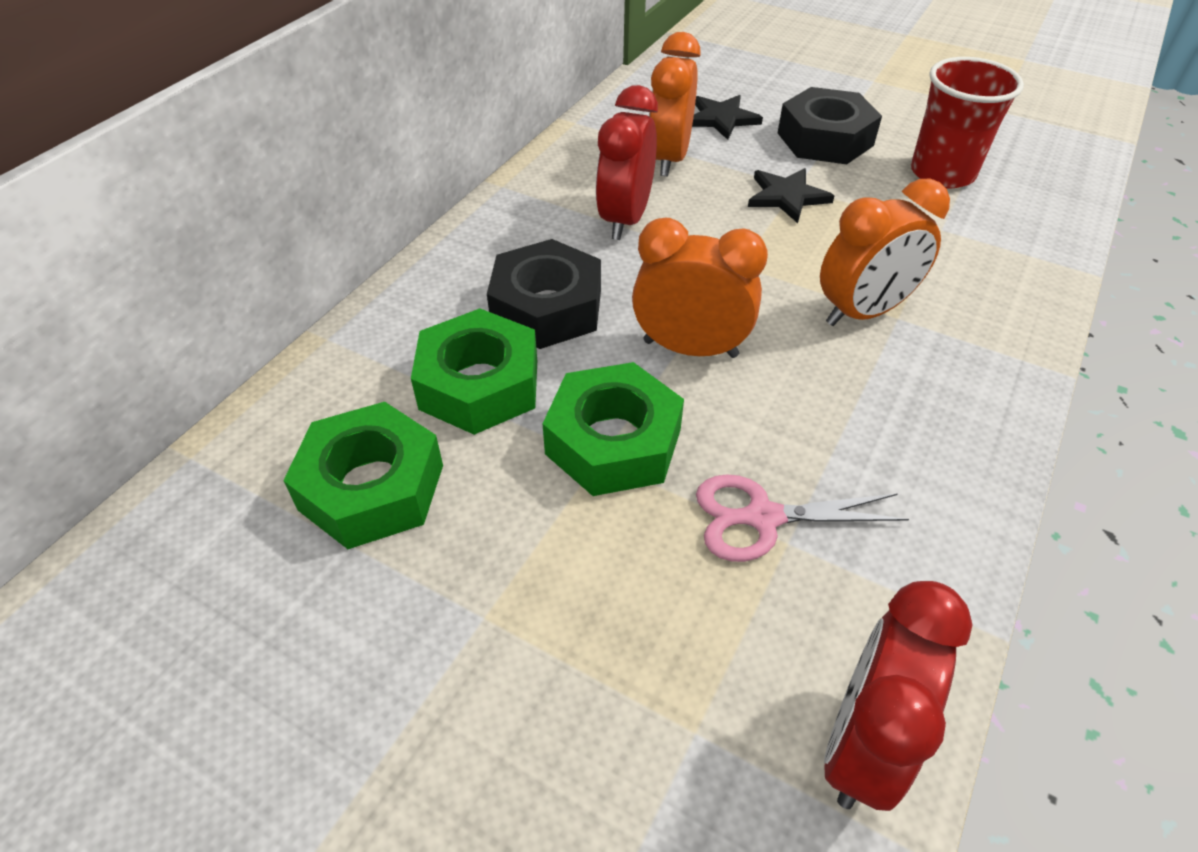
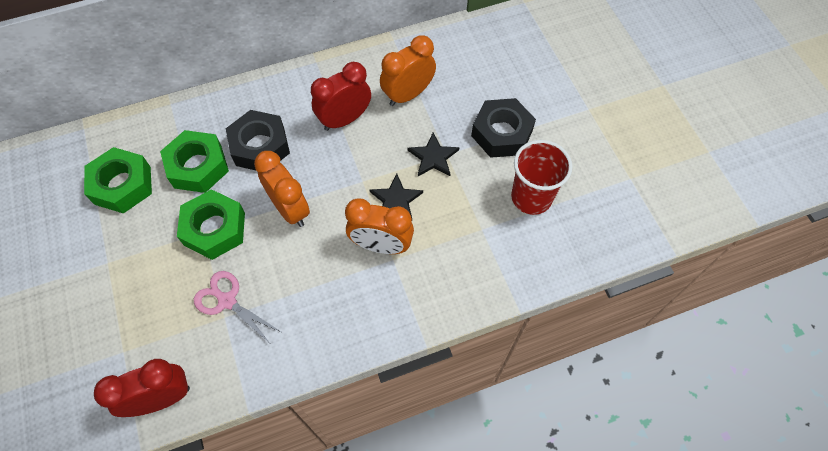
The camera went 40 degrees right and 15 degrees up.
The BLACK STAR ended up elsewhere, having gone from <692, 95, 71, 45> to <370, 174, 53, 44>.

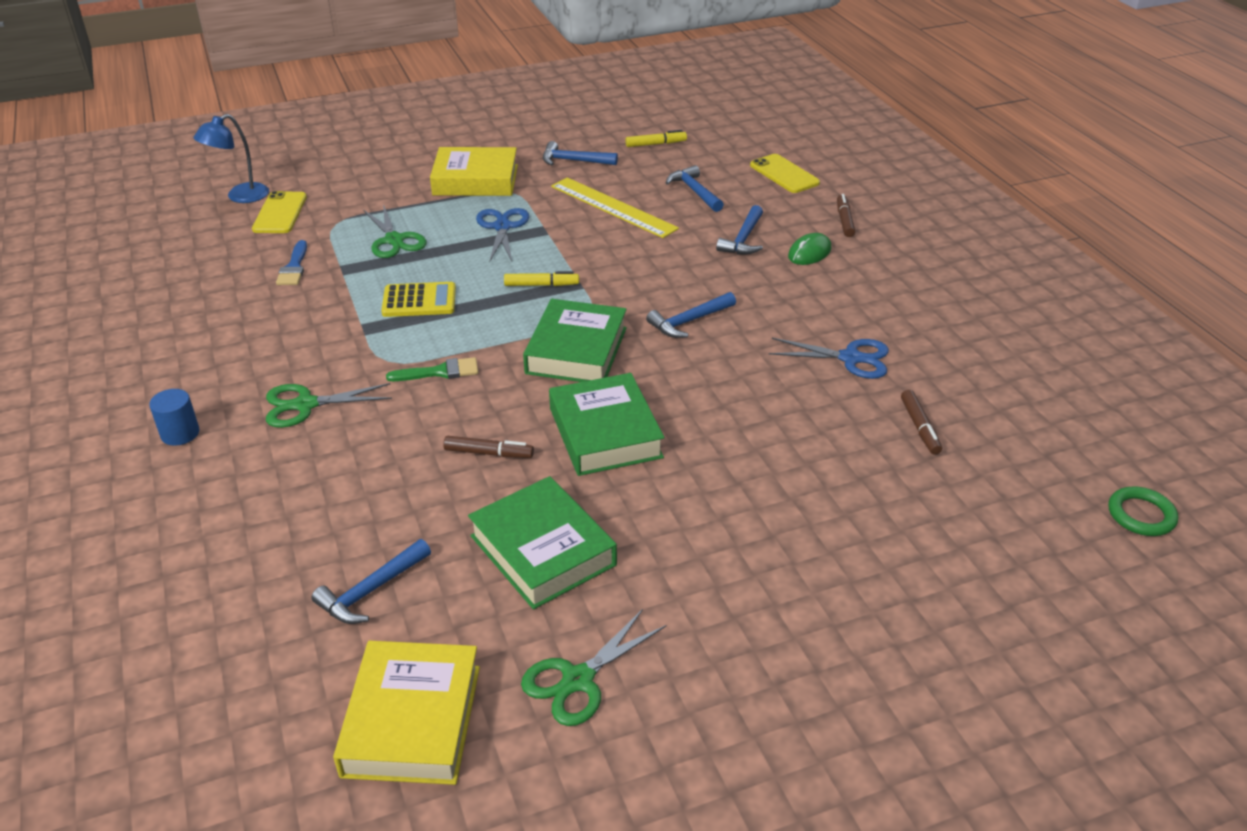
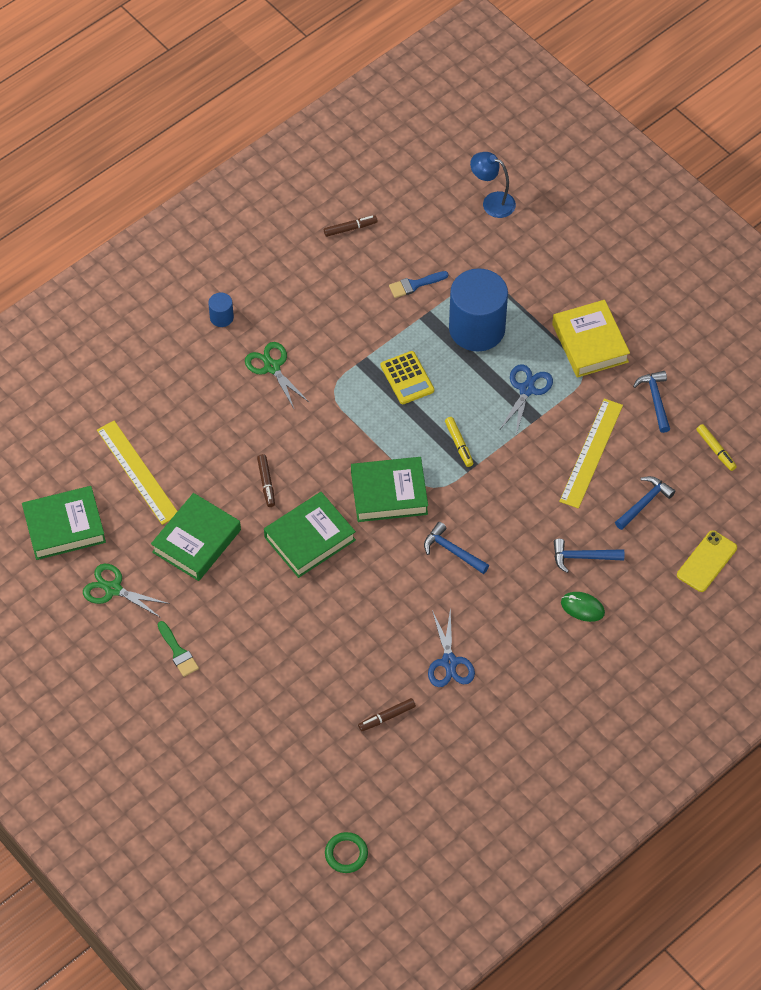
The camera went 70 degrees right and 20 degrees up.
The second view lost the YELLOW PHONE at <252, 191, 55, 42>.
The BROWN MARKER ended up elsewhere, having gone from <837, 194, 18, 43> to <324, 215, 54, 22>.
Where the GREEN SCISSORS stood at <363, 204, 63, 54>, the BLUE CYLINDER came to stand at <449, 268, 59, 84>.
The BLUE SCISSORS at <476, 208, 53, 53> ended up facing another way, 45 degrees counterclockwise from before.
The GREEN BRUSH ended up elsewhere, having gone from <386, 357, 92, 24> to <157, 621, 42, 56>.
Where the BLUE HAMMER stood at <311, 539, 120, 85>, the YELLOW RULER came to stand at <97, 421, 81, 104>.
What was the YELLOW BOOK at <333, 641, 147, 144> turned into the GREEN BOOK at <22, 486, 84, 74>.

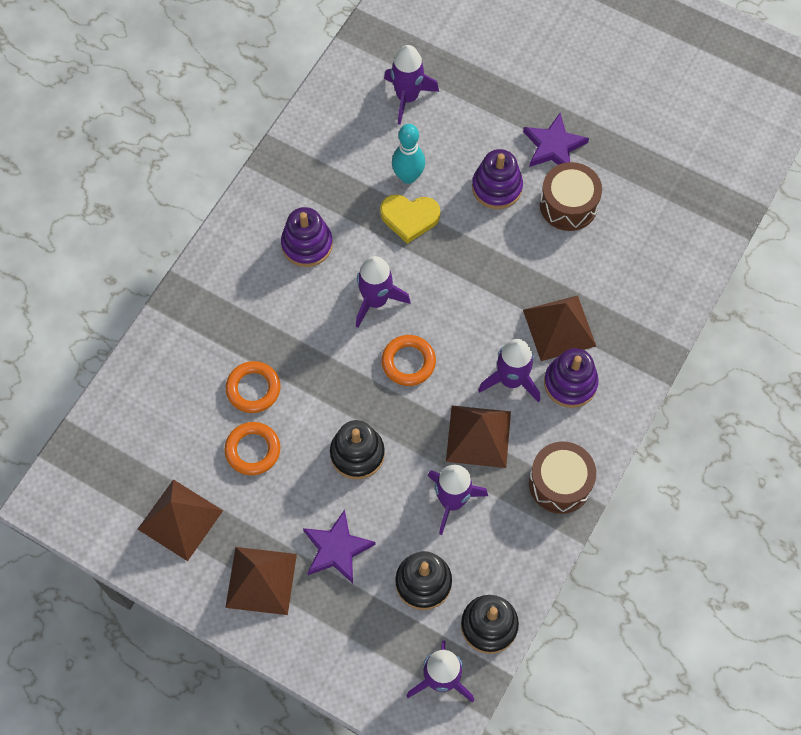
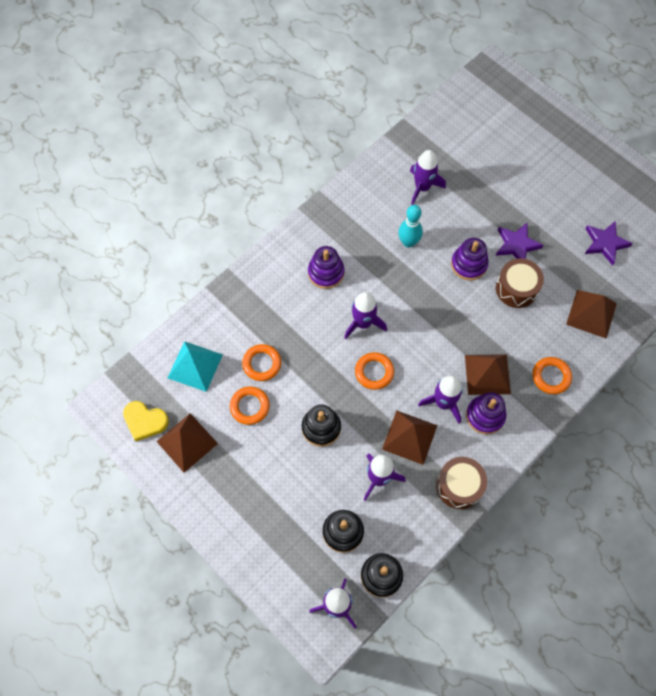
The camera went 15 degrees right and 0 degrees up.
The YELLOW HEART ended up elsewhere, having gone from <380, 194, 60, 50> to <123, 401, 46, 40>.
The PURPLE STAR ended up elsewhere, having gone from <303, 510, 73, 73> to <585, 221, 48, 44>.
The BROWN PYRAMID ended up elsewhere, having gone from <225, 547, 72, 68> to <566, 290, 51, 48>.
The second view gained the TURQUOISE PYRAMID at <168, 341, 55, 51>.
The second view gained the ORANGE RING at <532, 357, 40, 37>.

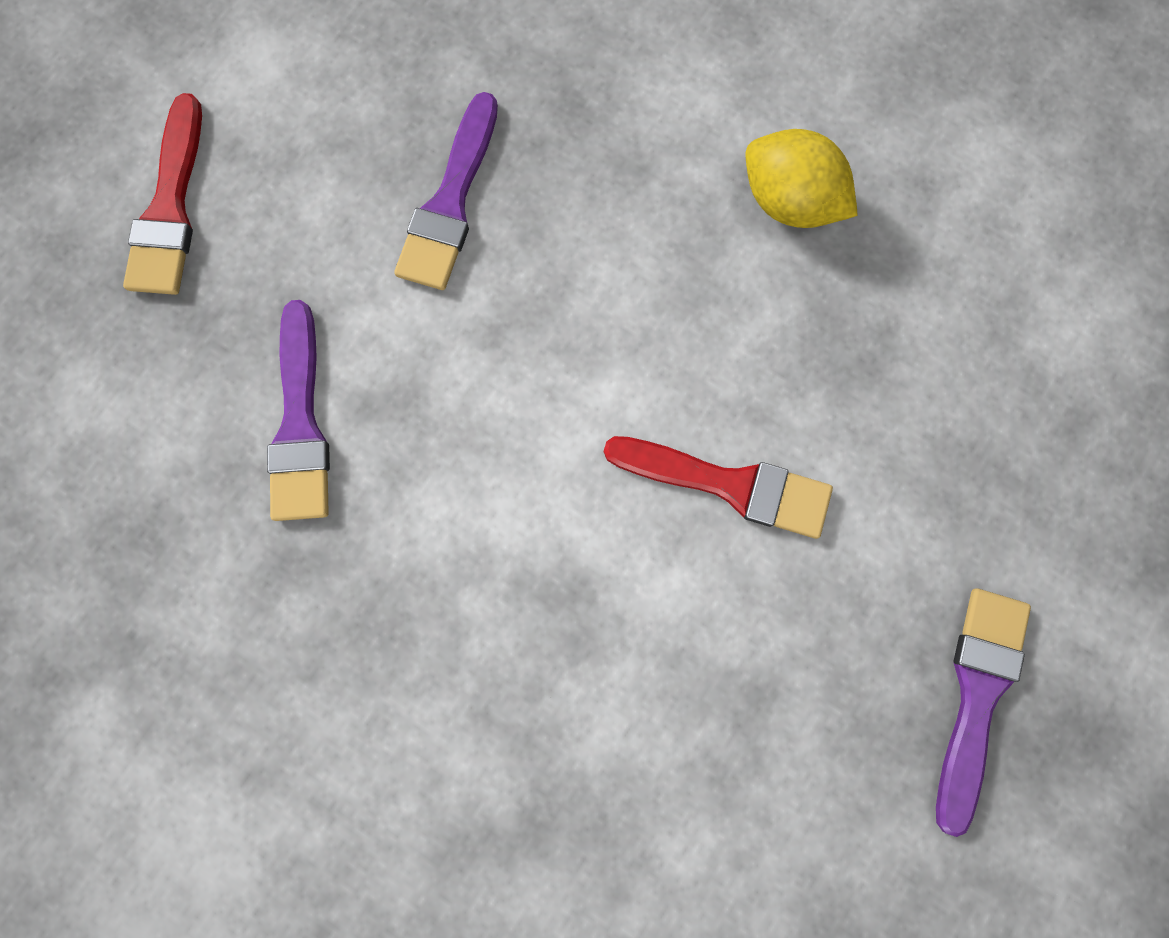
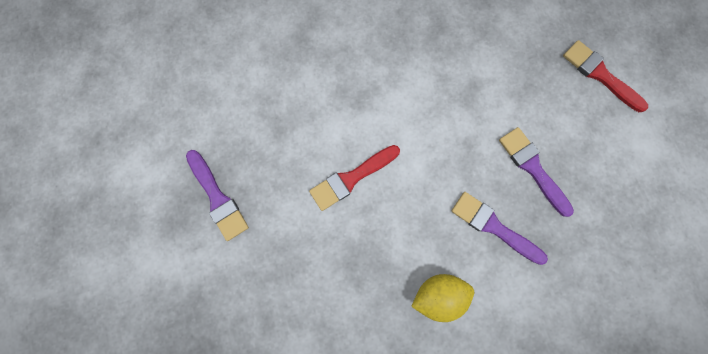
The camera went 130 degrees right and 0 degrees up.
The PURPLE BRUSH ended up elsewhere, having gone from <267, 300, 63, 221> to <452, 192, 96, 73>.

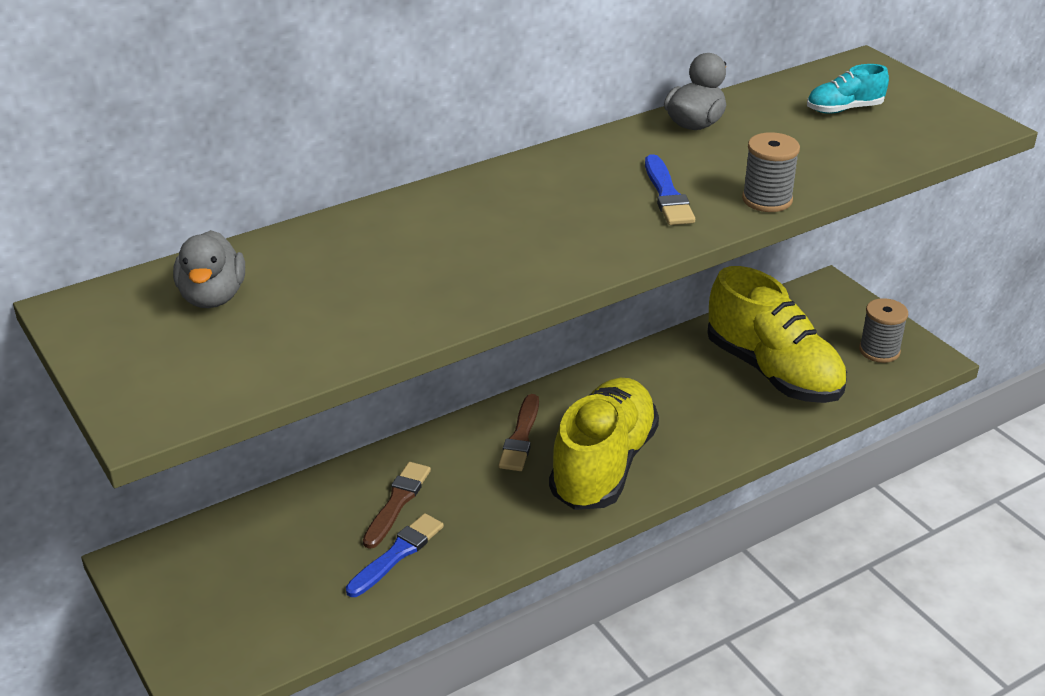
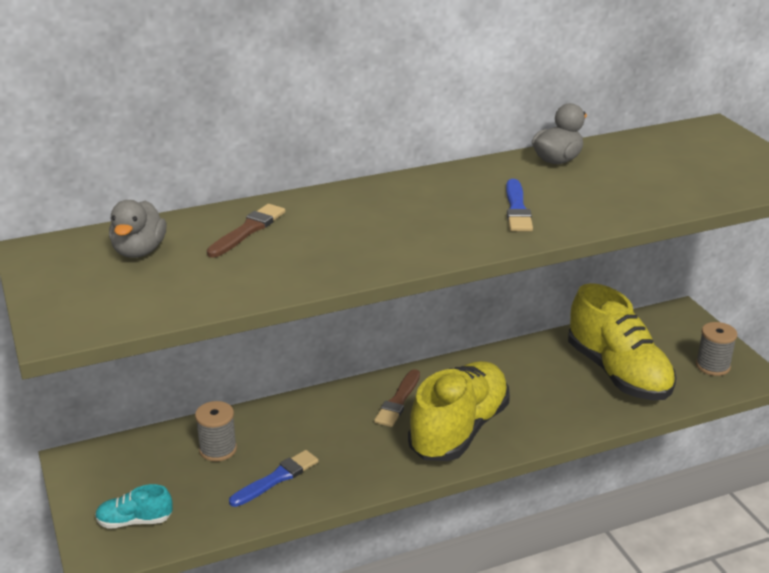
The camera went 10 degrees right and 5 degrees down.
The TURQUOISE SHOE ended up elsewhere, having gone from <807, 64, 82, 50> to <95, 484, 78, 45>.
The GREY SPOOL ended up elsewhere, having gone from <742, 132, 58, 80> to <195, 401, 42, 61>.
The BROWN BRUSH ended up elsewhere, having gone from <363, 462, 68, 87> to <207, 204, 78, 54>.

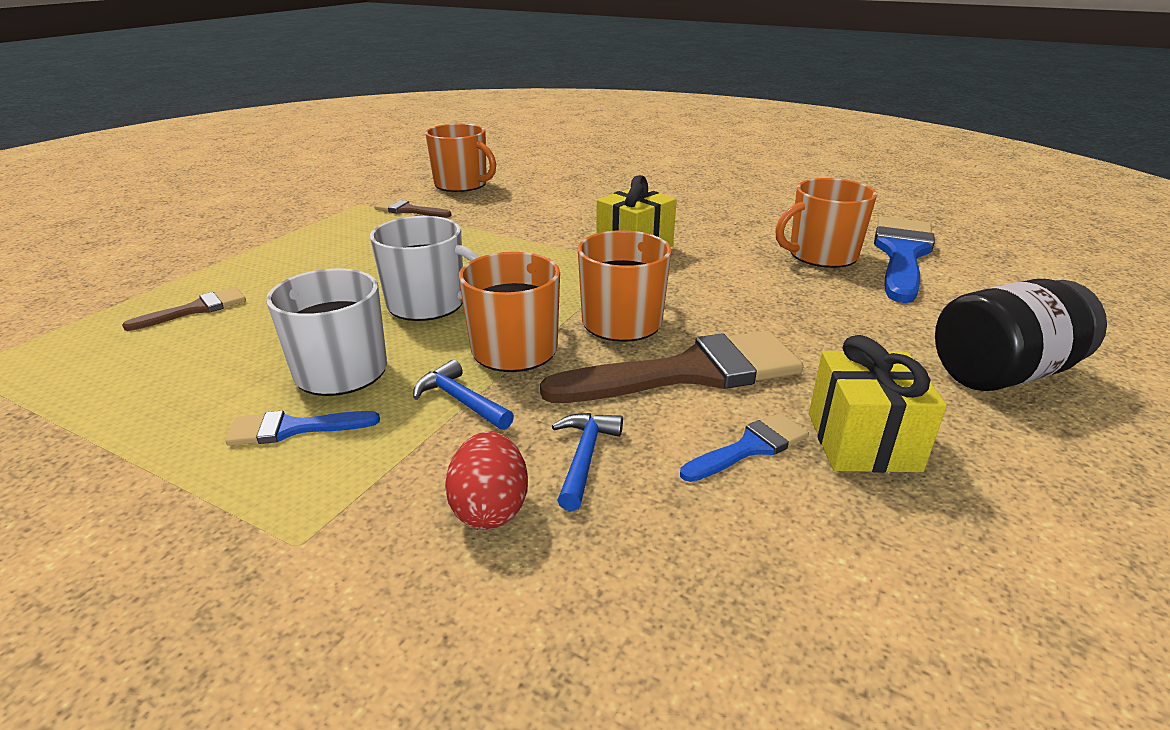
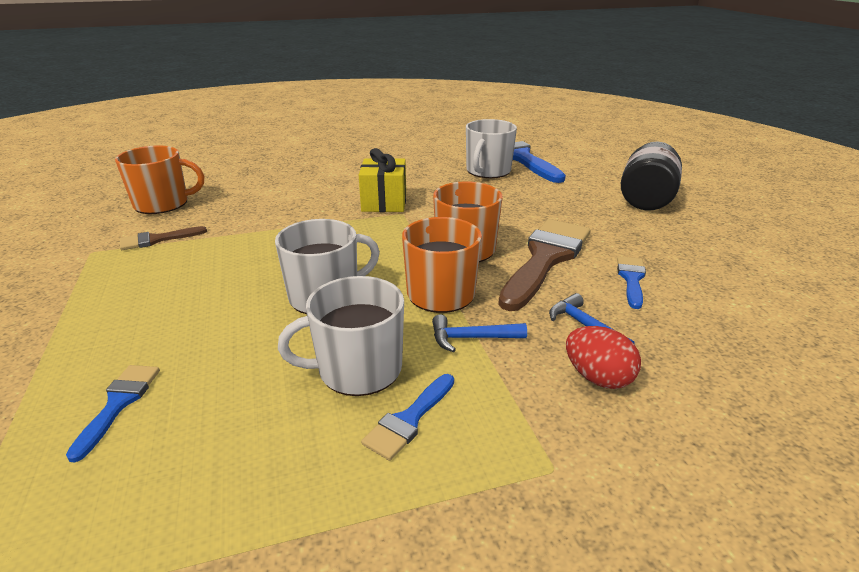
The camera went 45 degrees left and 0 degrees up.
What was the ORANGE MUG at <775, 178, 102, 90> turned into the WHITE MUG at <466, 119, 51, 59>.
What was the BROWN BRUSH at <122, 287, 124, 44> turned into the BLUE BRUSH at <66, 365, 94, 97>.
The second view lost the YELLOW GIFT at <809, 335, 138, 138>.

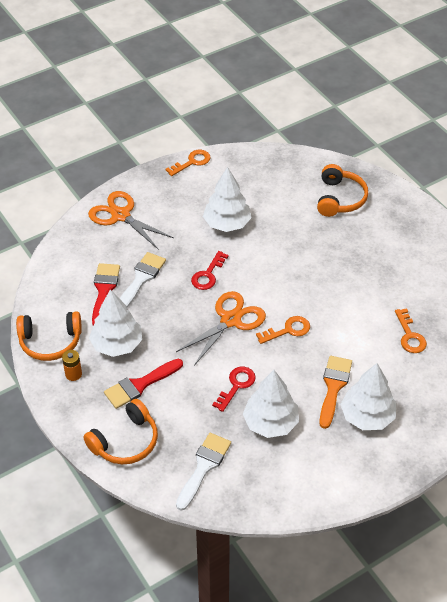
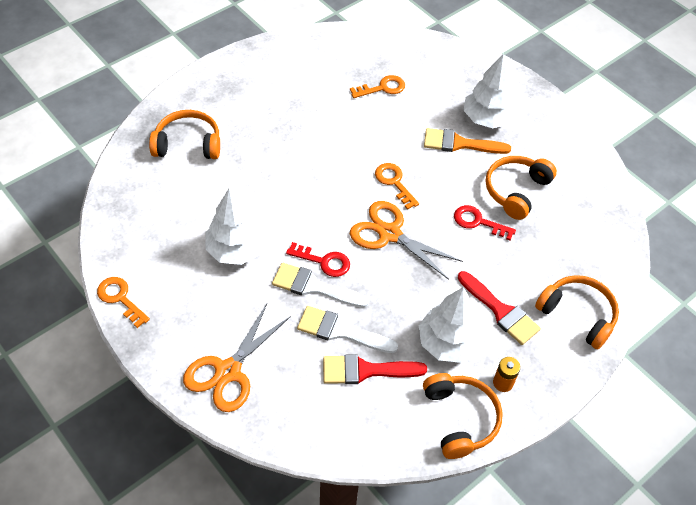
The camera went 100 degrees left and 5 degrees up.
Where the WHITE TREE stood at <243, 370, 56, 68>, the ORANGE HEADPHONES came to stand at <486, 156, 71, 64>.
The WHITE BRUSH ended up elsewhere, having gone from <176, 433, 55, 77> to <272, 263, 97, 45>.

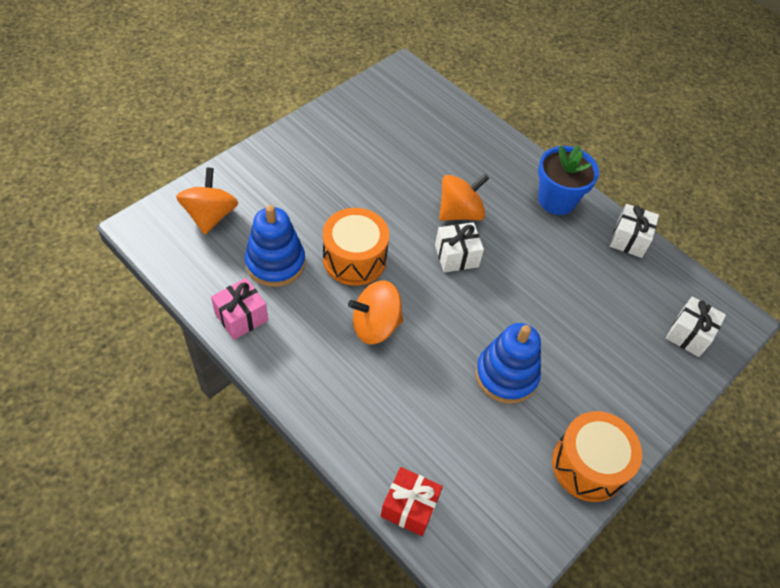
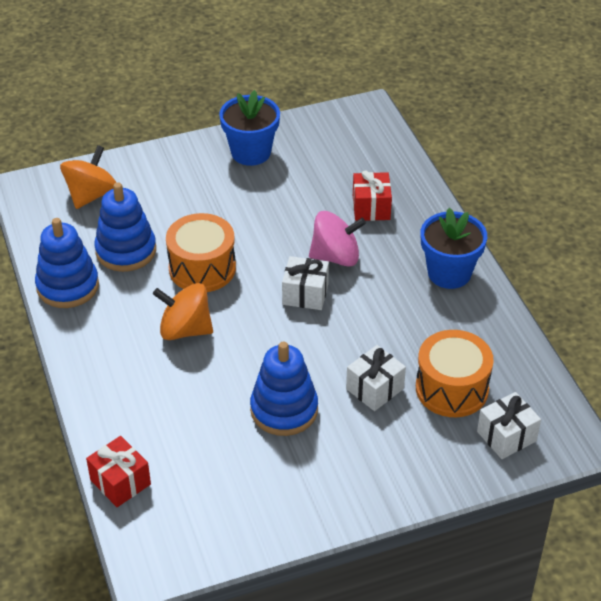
The camera went 30 degrees right and 10 degrees down.
What was the ORANGE SPINNING TOP at <439, 174, 50, 47> turned into the PINK SPINNING TOP at <309, 211, 57, 56>.
The WHITE GIFT ended up elsewhere, having gone from <610, 204, 49, 54> to <346, 345, 60, 66>.
Where the PINK GIFT stood at <211, 278, 57, 62>, the BLUE STACKING TOY came to stand at <35, 218, 64, 90>.
The ORANGE DRUM ended up elsewhere, having gone from <552, 411, 90, 91> to <416, 330, 78, 87>.
The second view gained the BLUE FLOWER POT at <219, 90, 61, 76>.
The second view gained the RED GIFT at <353, 170, 39, 51>.

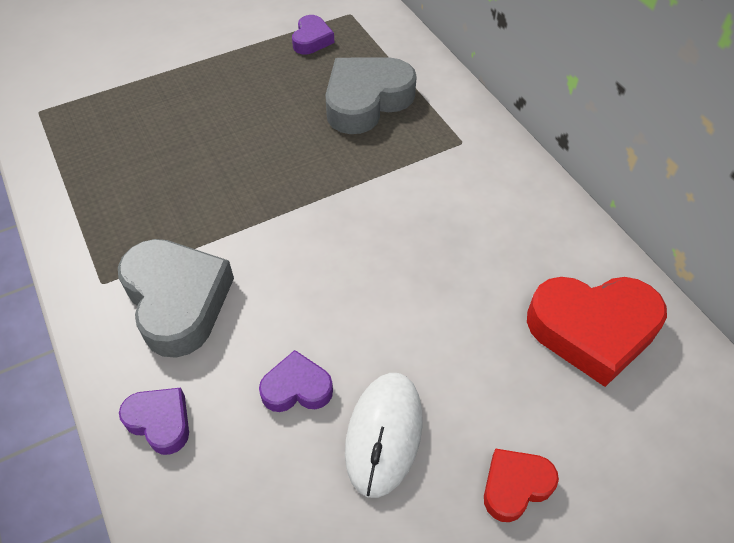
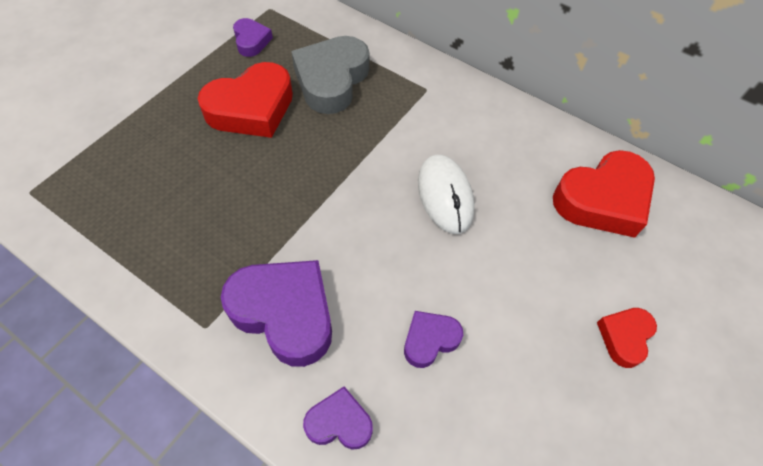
The camera went 30 degrees left and 5 degrees up.
What was the GREY HEART at <118, 239, 116, 119> turned into the PURPLE HEART at <221, 260, 111, 107>.
The WHITE MOUSE ended up elsewhere, having gone from <345, 373, 78, 125> to <418, 155, 57, 79>.
The second view gained the RED HEART at <198, 62, 95, 76>.

